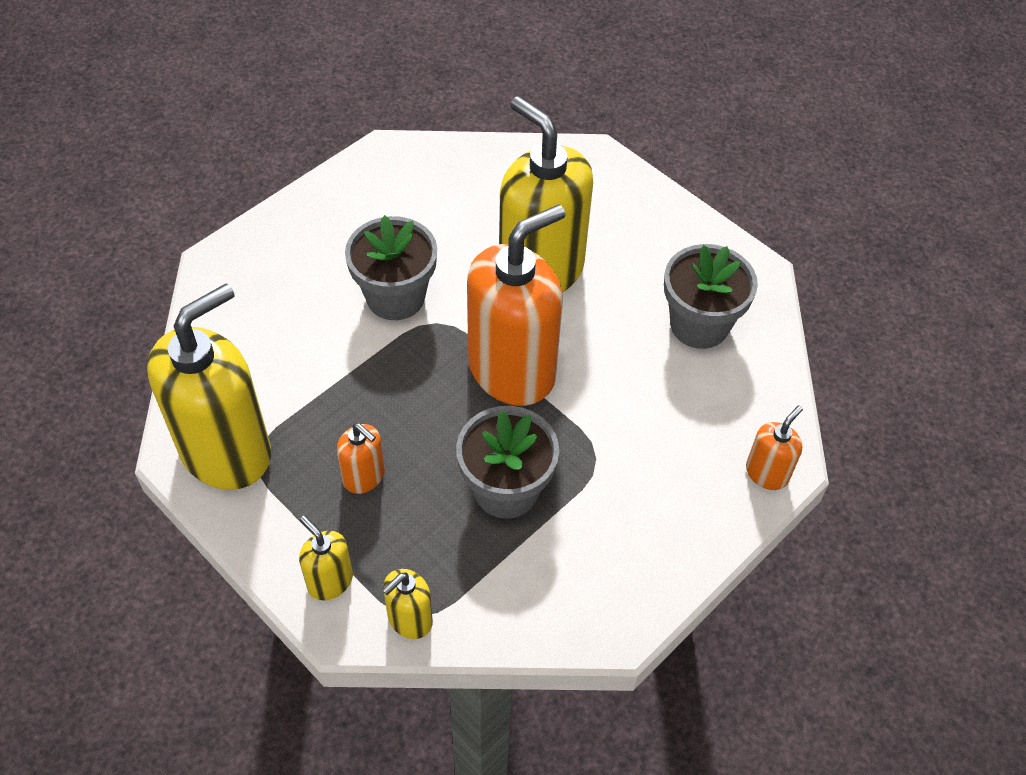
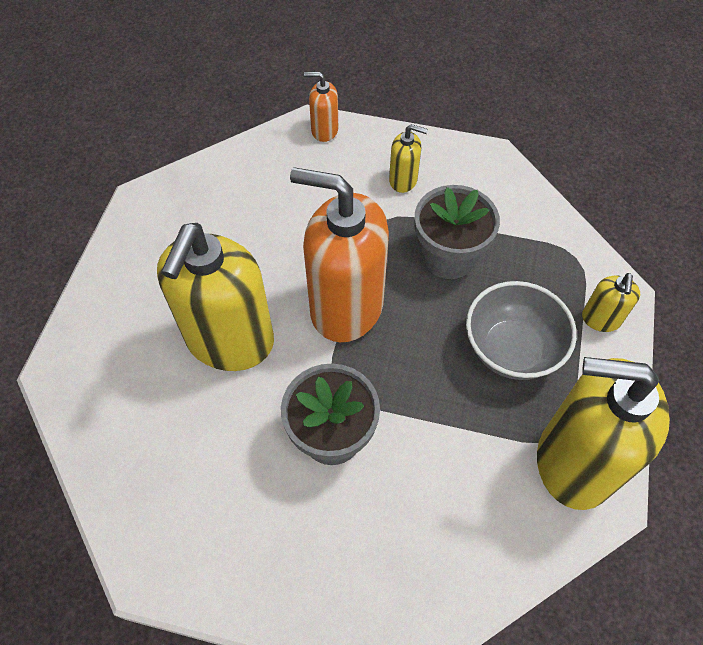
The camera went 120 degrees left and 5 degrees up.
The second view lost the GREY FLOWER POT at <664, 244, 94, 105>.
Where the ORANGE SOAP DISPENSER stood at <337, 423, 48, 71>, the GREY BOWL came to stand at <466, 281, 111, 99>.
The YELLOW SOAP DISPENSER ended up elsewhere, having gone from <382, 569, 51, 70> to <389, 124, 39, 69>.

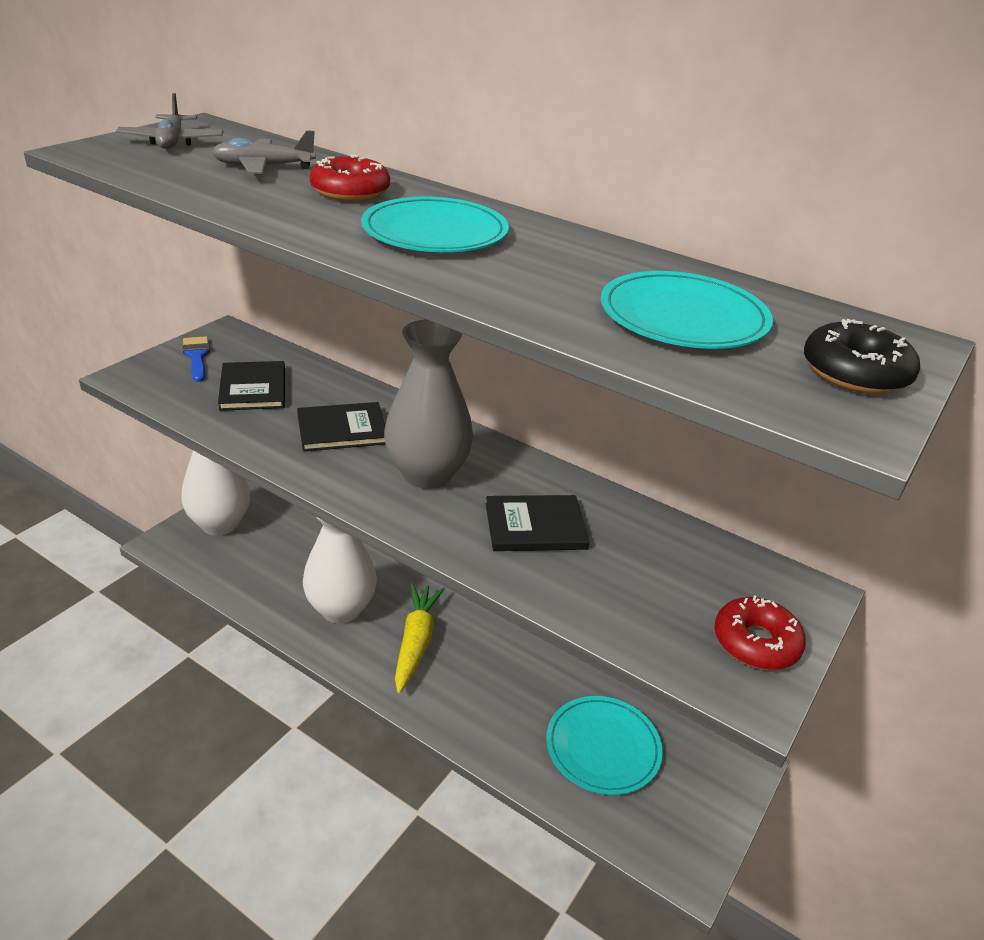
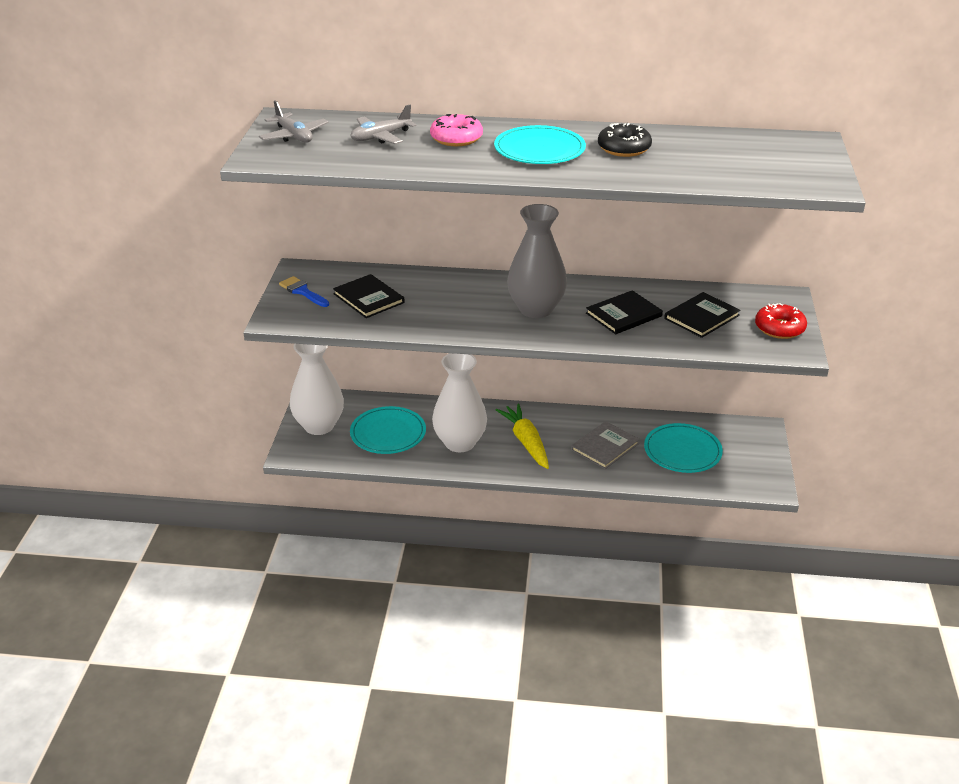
The camera went 25 degrees left and 0 degrees up.
What was the RED DONUT at <309, 155, 81, 46> turned into the PINK DONUT at <430, 114, 53, 32>.
The TURQUOISE PLATE ended up elsewhere, having gone from <601, 271, 172, 78> to <350, 406, 76, 48>.
The BLACK DONUT ended up elsewhere, having gone from <804, 319, 116, 75> to <598, 123, 54, 34>.
The BLACK BOOK ended up elsewhere, having gone from <297, 402, 89, 50> to <664, 292, 77, 46>.
The second view gained the GREY BOOK at <571, 421, 69, 48>.

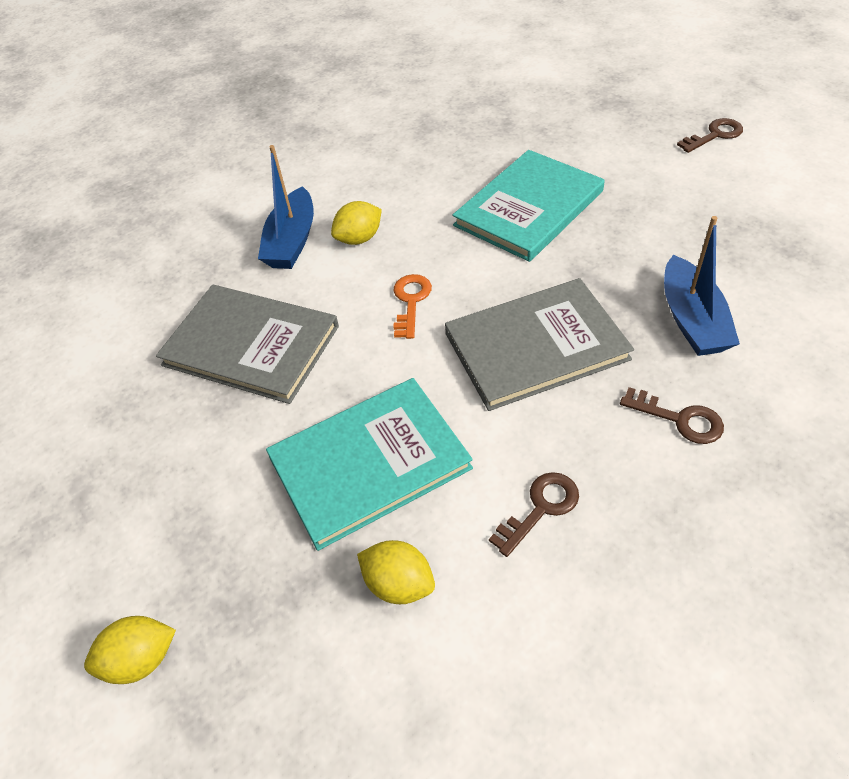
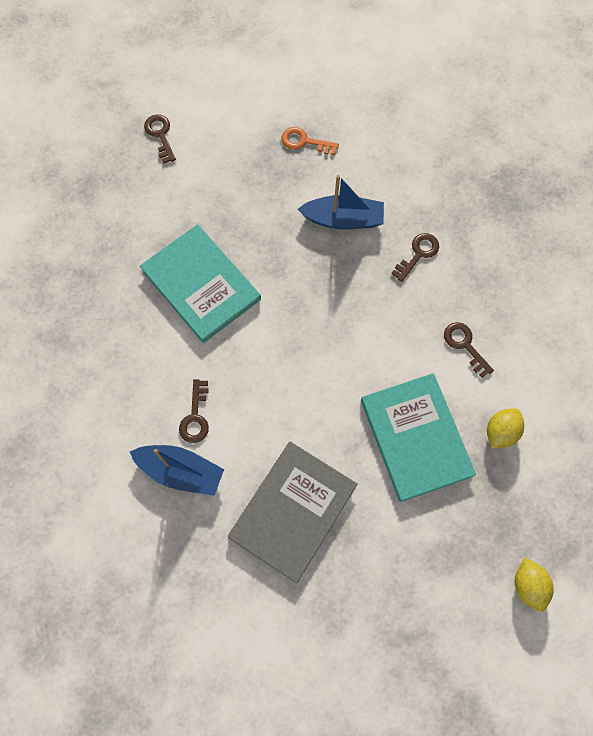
The camera went 85 degrees left and 20 degrees up.
Where the YELLOW LEMON stood at <331, 201, 51, 44>, the BROWN KEY came to stand at <179, 379, 30, 64>.
The ORANGE KEY ended up elsewhere, having gone from <393, 274, 39, 65> to <281, 127, 58, 28>.
The second view lost the GREY BOOK at <445, 278, 189, 133>.

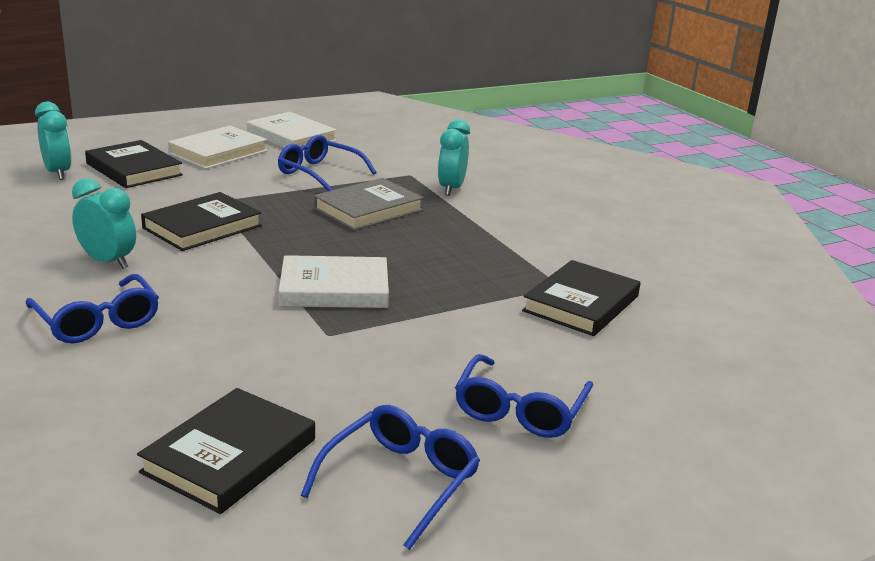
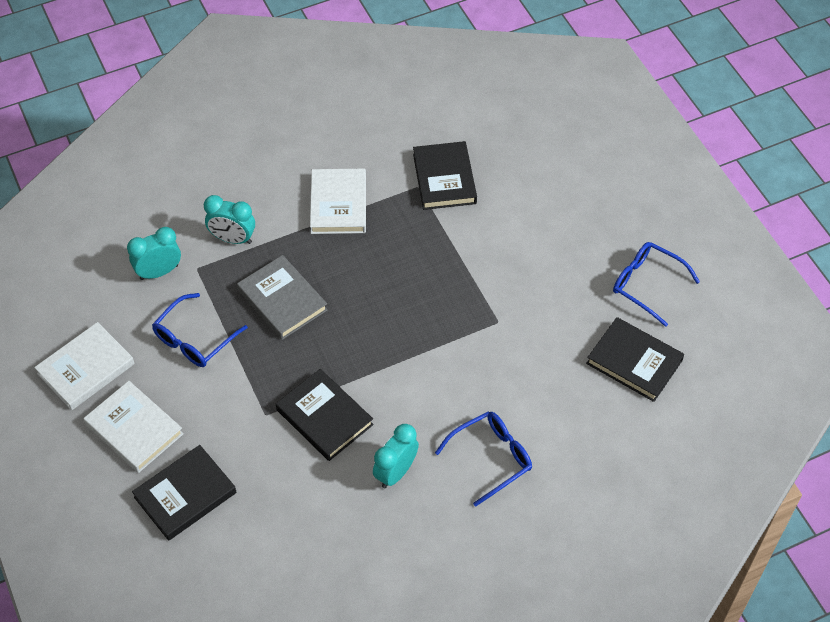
The camera went 85 degrees left and 30 degrees up.
The TURQUOISE CLOCK ended up elsewhere, having gone from <35, 102, 37, 78> to <127, 227, 54, 53>.
The WHITE BOOK ended up elsewhere, having gone from <279, 255, 110, 53> to <310, 169, 56, 65>.
The BLACK BOOK at <522, 260, 118, 76> ended up facing another way, 45 degrees clockwise from before.
The second view lost the BLUE GLASSES at <455, 354, 138, 84>.

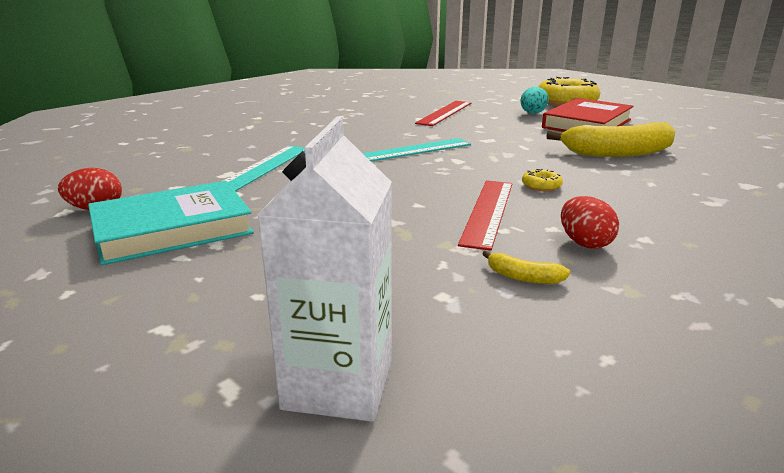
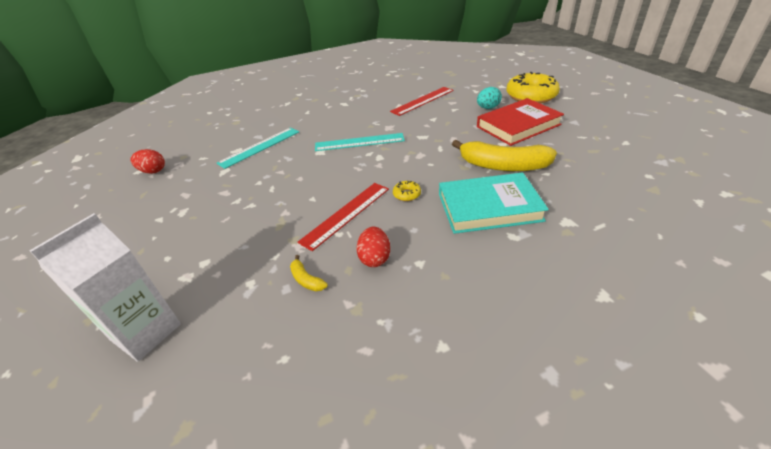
The camera went 25 degrees right and 15 degrees up.
The TURQUOISE BOOK ended up elsewhere, having gone from <88, 181, 166, 84> to <439, 172, 110, 62>.

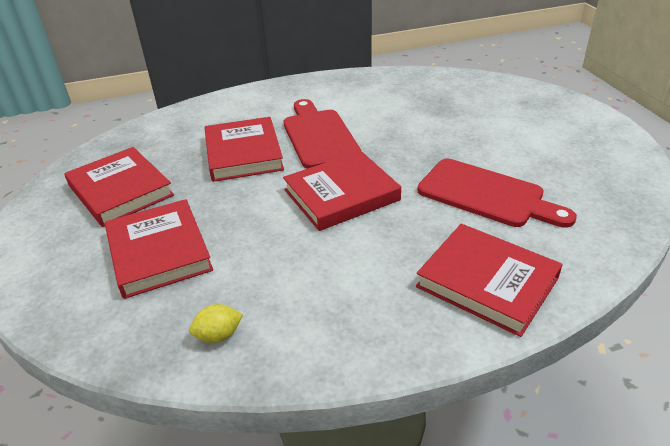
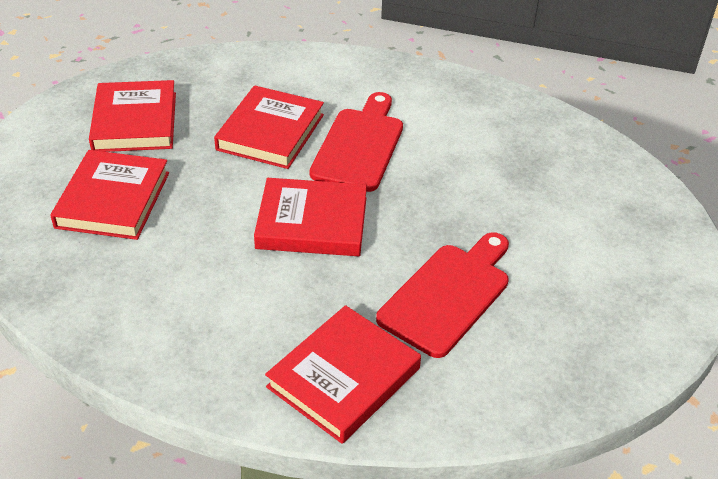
The camera went 30 degrees right and 5 degrees up.
The RED CUTTING BOARD at <417, 159, 160, 69> ended up facing another way, 120 degrees counterclockwise from before.
The RED BOOK at <416, 224, 147, 113> ended up facing another way, 60 degrees clockwise from before.
The second view lost the YELLOW LEMON at <189, 304, 54, 39>.

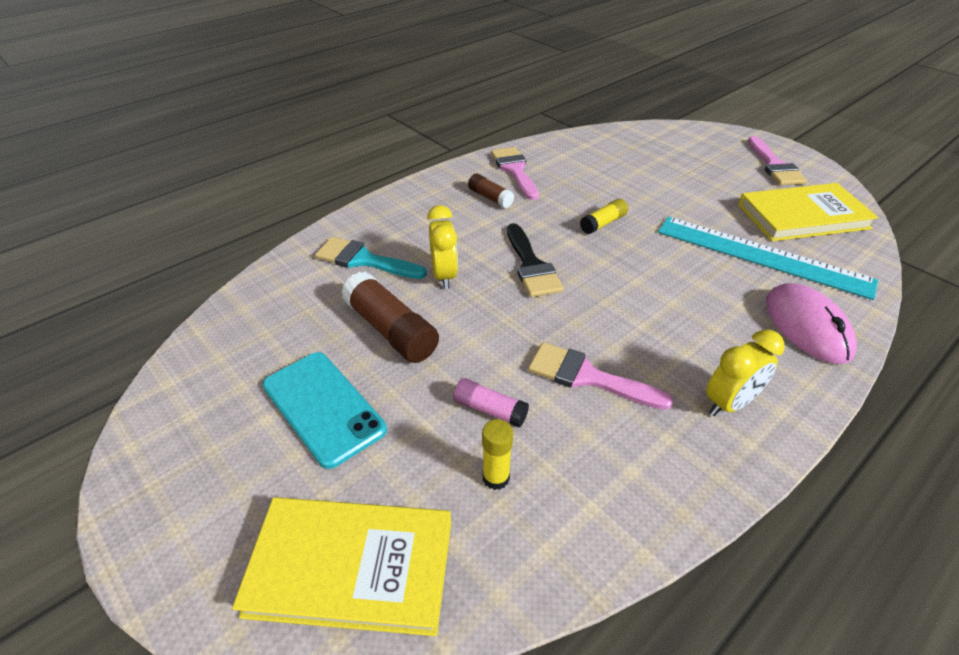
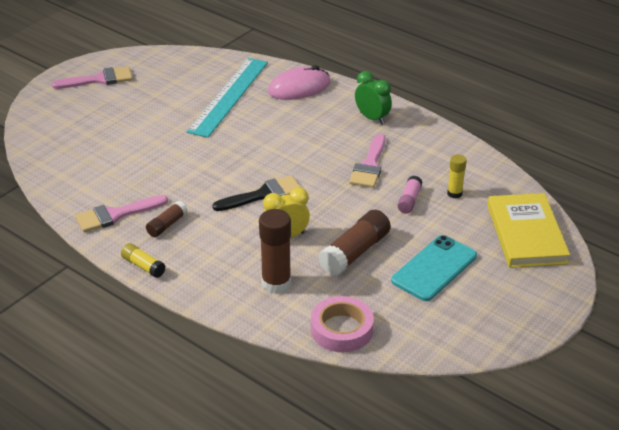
The camera went 100 degrees left and 5 degrees down.
The second view lost the YELLOW BOOK at <738, 183, 140, 58>.
The YELLOW GLUE STICK ended up elsewhere, having gone from <580, 199, 48, 35> to <121, 243, 45, 35>.
Where the TURQUOISE BRUSH stood at <315, 237, 112, 42>, the BROWN GLUE STICK came to stand at <259, 209, 32, 85>.
What was the YELLOW CLOCK at <706, 329, 79, 87> turned into the GREEN CLOCK at <355, 71, 37, 54>.
The second view gained the PINK TAPE at <311, 296, 63, 56>.

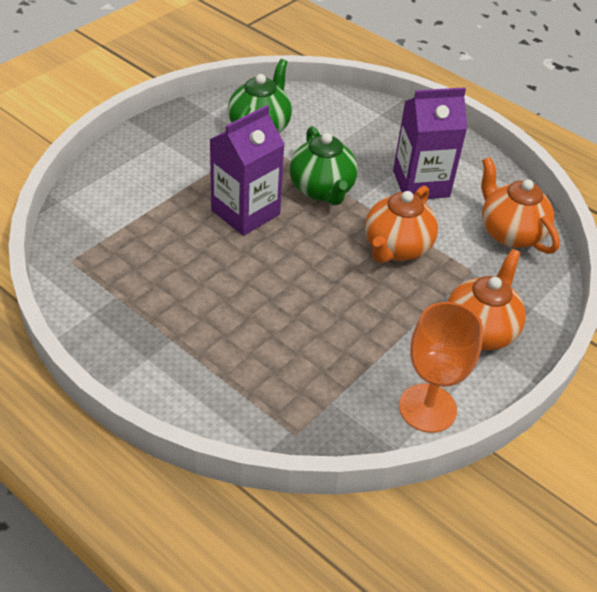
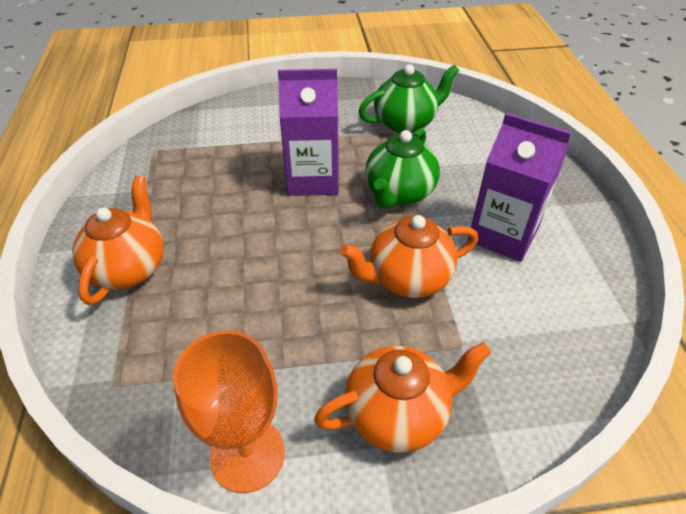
The camera went 45 degrees right and 0 degrees up.
The ORANGE TEAPOT ended up elsewhere, having gone from <481, 157, 79, 97> to <72, 176, 92, 129>.

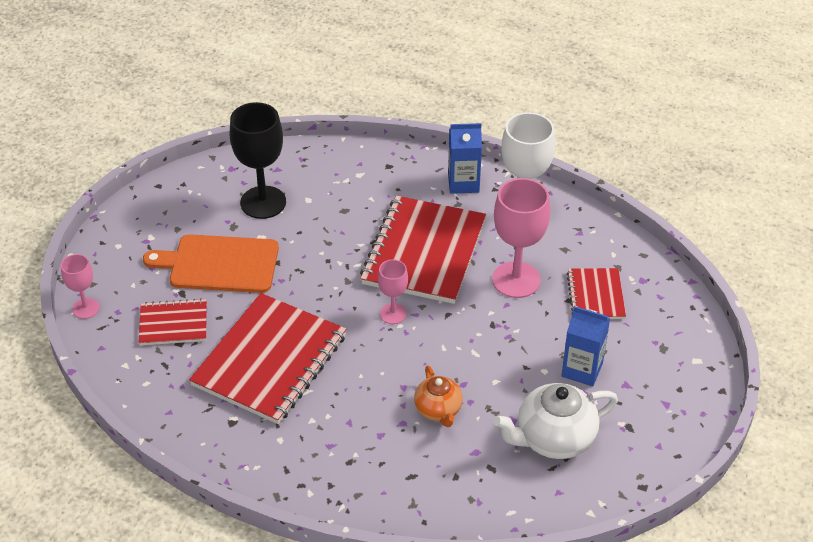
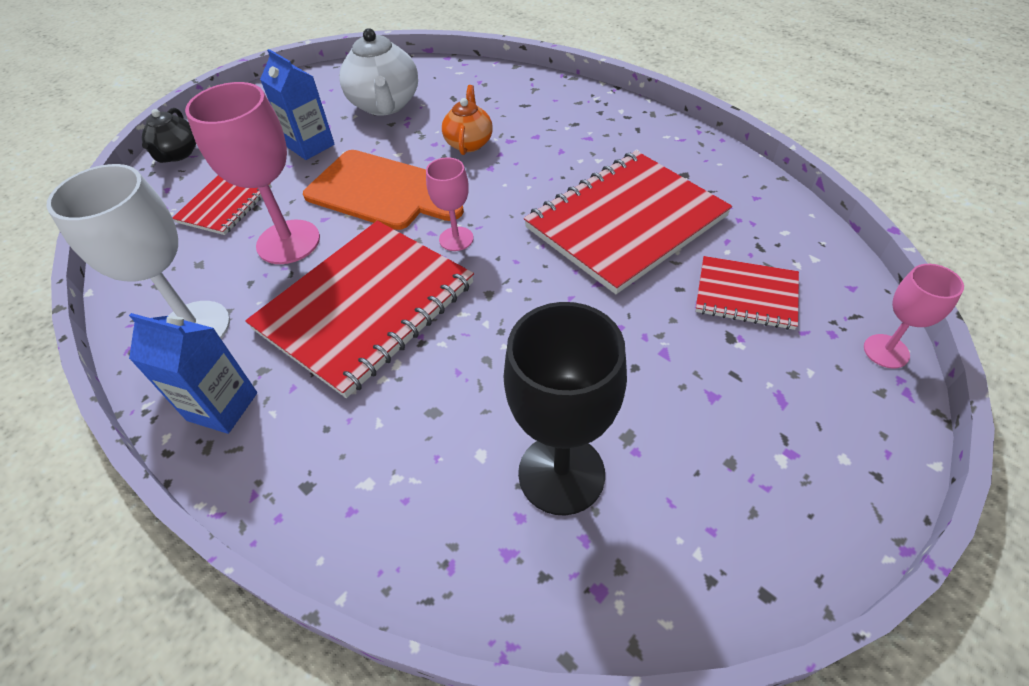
The camera went 155 degrees left and 5 degrees up.
The ORANGE CUTTING BOARD ended up elsewhere, having gone from <143, 234, 136, 59> to <303, 150, 161, 80>.
The WHITE TEAPOT at <493, 383, 125, 76> ended up facing another way, 75 degrees clockwise from before.
The second view gained the BLACK TEAPOT at <142, 108, 54, 55>.

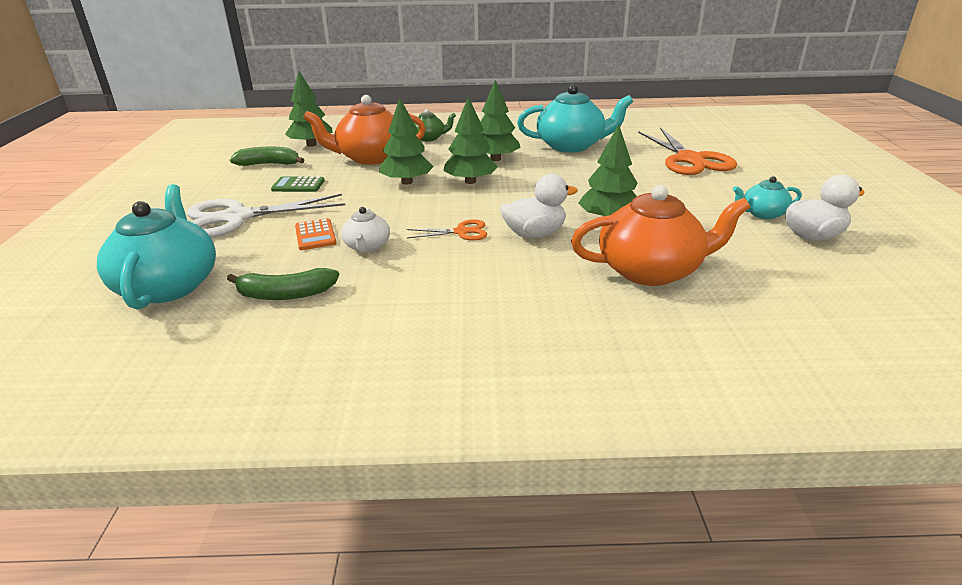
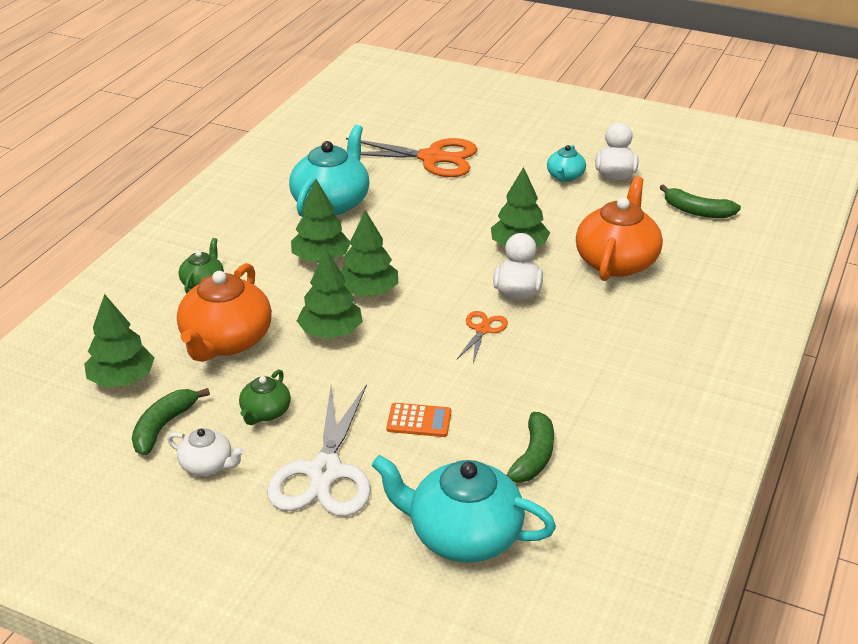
The camera went 65 degrees left and 5 degrees up.
Where the GREEN CALCULATOR stood at <271, 176, 54, 16>, the GREEN TEAPOT came to stand at <239, 369, 52, 56>.
The WHITE TEAPOT ended up elsewhere, having gone from <341, 207, 49, 46> to <167, 428, 77, 48>.
The second view gained the GREEN BANANA at <659, 184, 82, 34>.

